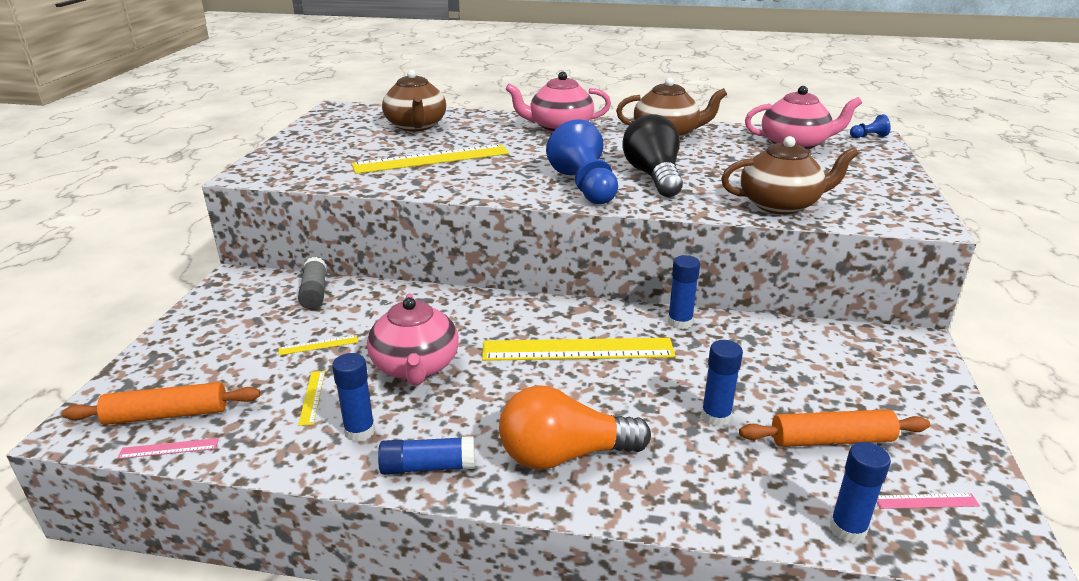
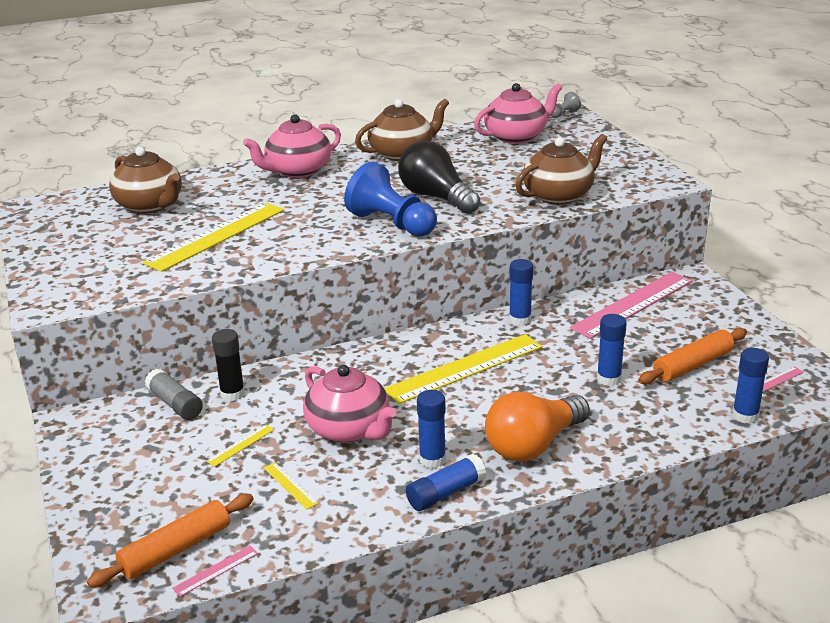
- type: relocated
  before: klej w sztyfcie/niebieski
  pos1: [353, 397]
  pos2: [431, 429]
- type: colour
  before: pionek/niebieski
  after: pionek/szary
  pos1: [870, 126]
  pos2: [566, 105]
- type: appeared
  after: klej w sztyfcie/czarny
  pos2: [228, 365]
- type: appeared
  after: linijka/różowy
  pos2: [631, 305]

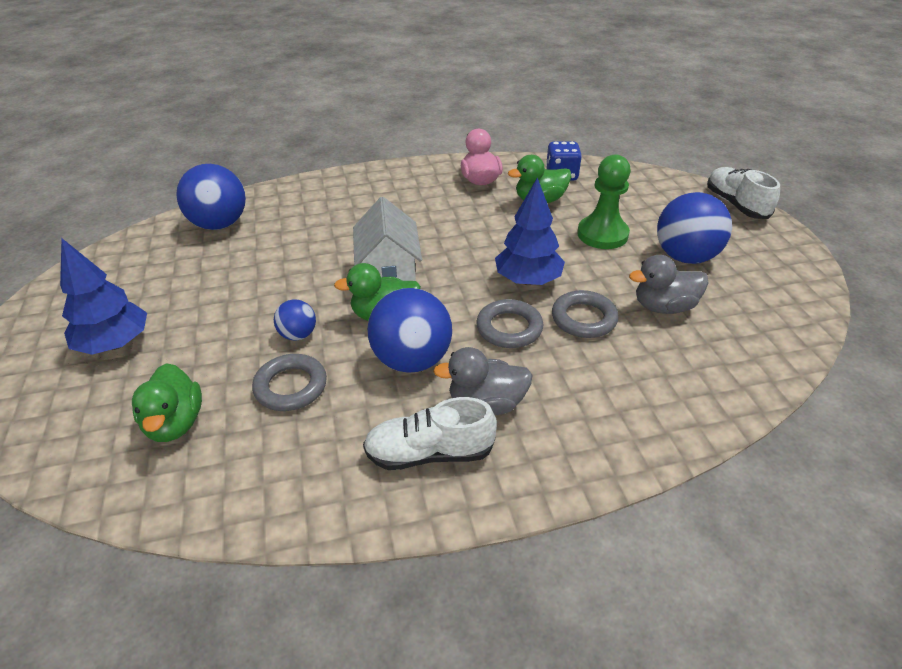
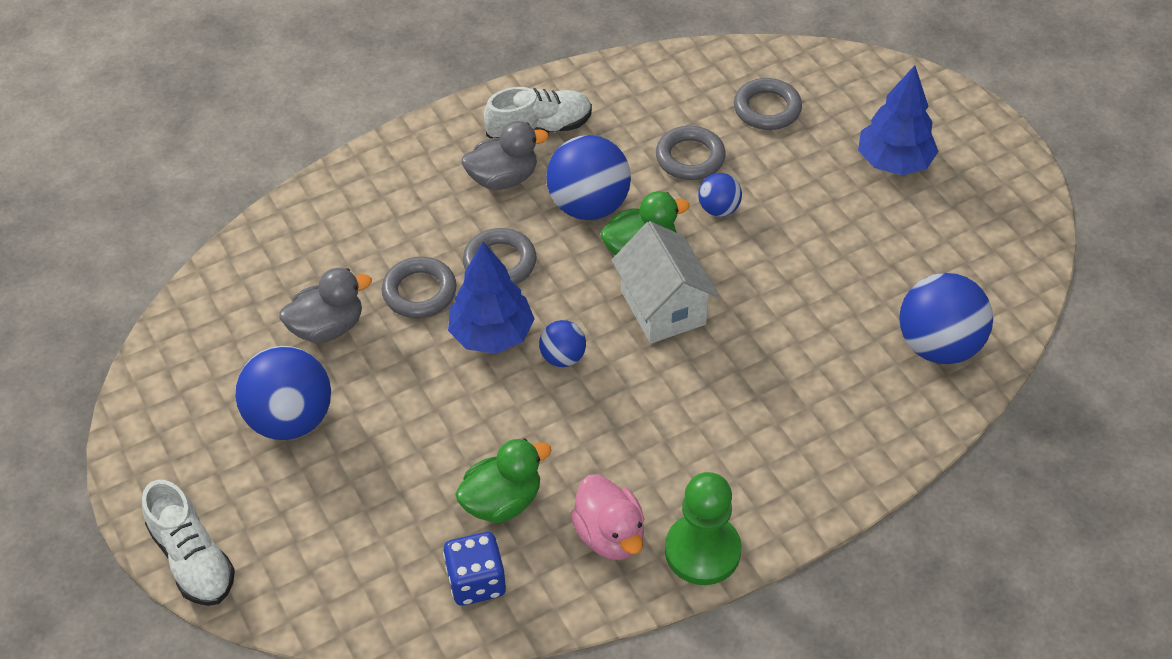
- type: exchanged
  before: kaczka/zielony
  after: pierścień/szary
  pos1: [167, 402]
  pos2: [768, 104]
- type: relocated
  before: pionek/zielony
  pos1: [604, 201]
  pos2: [703, 528]
- type: appeared
  after: piłka/niebieski
  pos2: [562, 343]

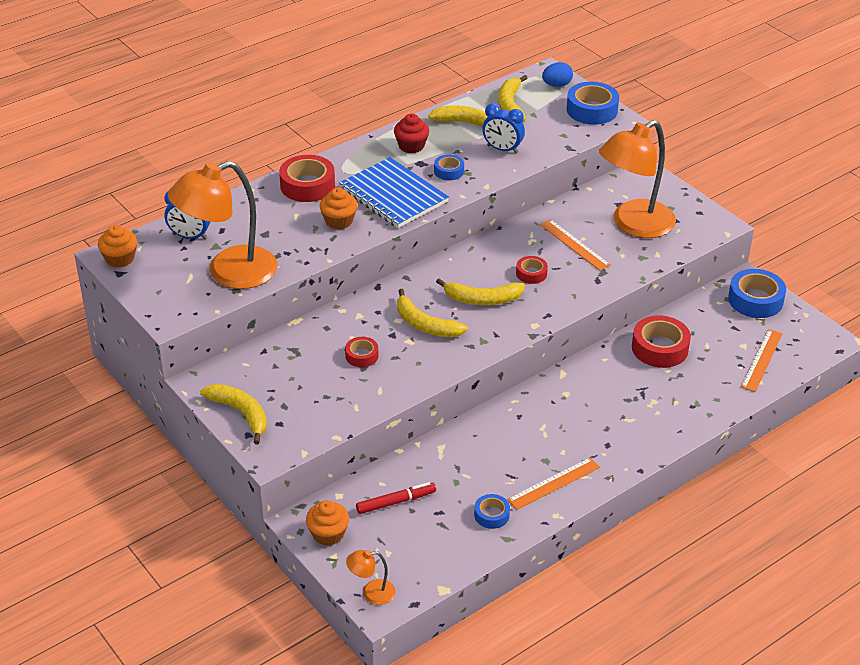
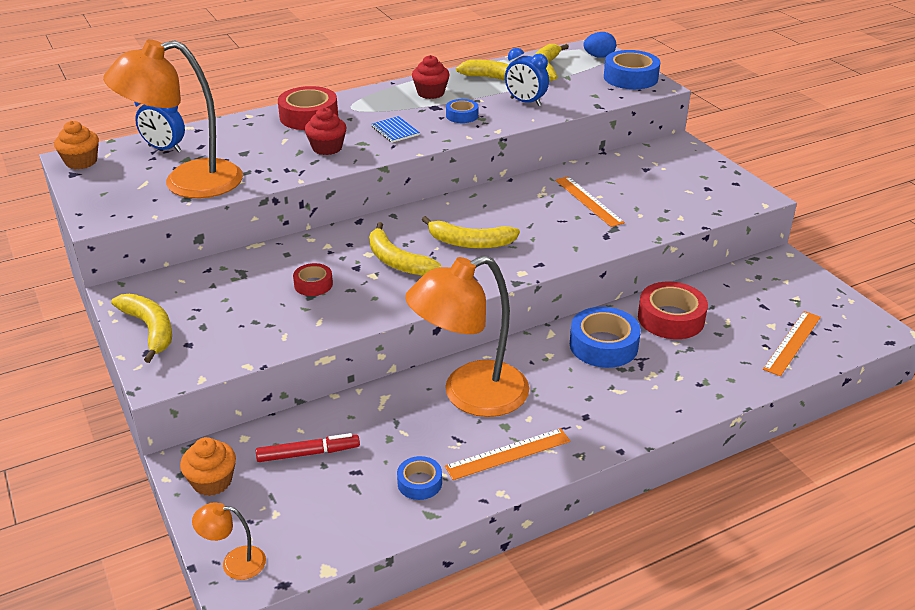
- type: colour
  before: muffinka/pomarańczowy
  after: muffinka/czerwony
  pos1: [338, 209]
  pos2: [326, 131]
- type: size
  before: zeszyt/niebieski
  pos1: [394, 192]
  pos2: [395, 129]
  scale: 0.44
- type: missing
  before: taśma klejąca/czerwony
  pos1: [532, 270]
- type: relocated
  before: lampka/pomarańczowy
  pos1: [637, 179]
  pos2: [467, 336]
- type: relocated
  before: taśma klejąca/niebieski
  pos1: [757, 293]
  pos2: [605, 337]

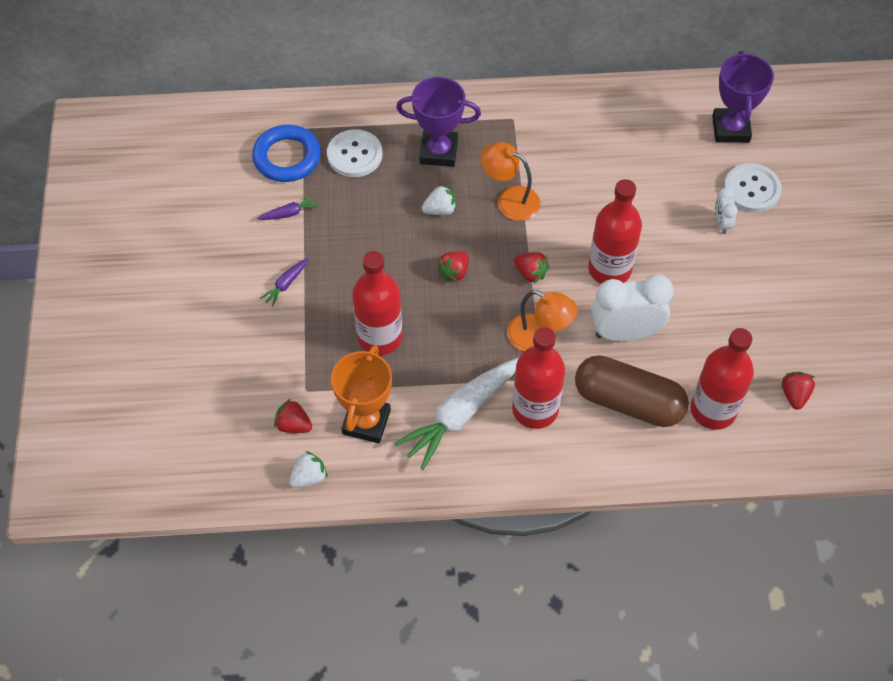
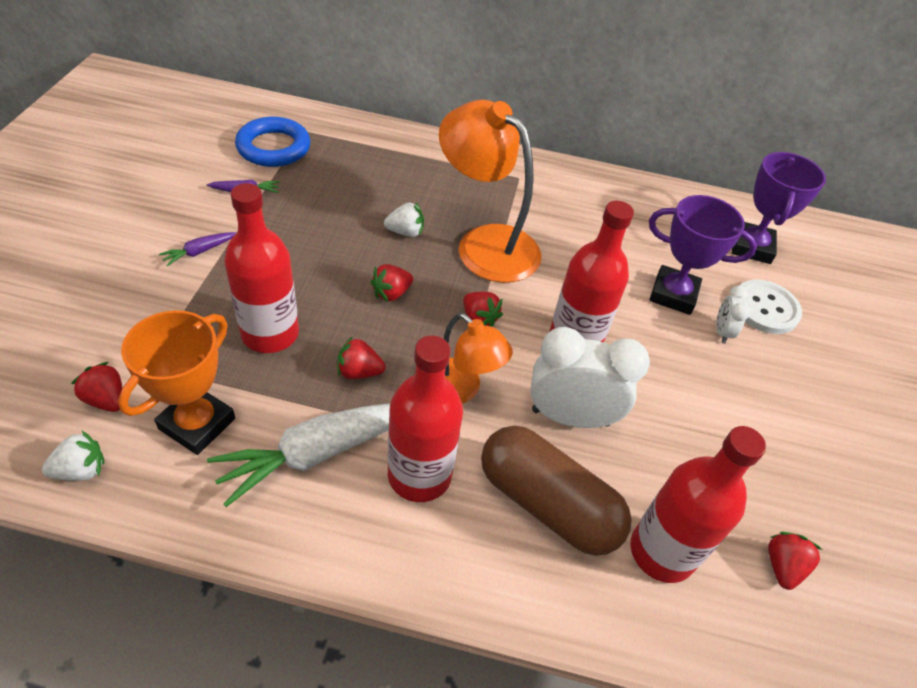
- type: missing
  before: guzik/biały
  pos1: [354, 153]
- type: relocated
  before: puchar/fioletowy
  pos1: [438, 122]
  pos2: [703, 255]
- type: size
  before: lampka/pomarańczowy
  pos1: [510, 181]
  pos2: [490, 191]
  scale: 1.68
- type: appeared
  after: truskawka/czerwony
  pos2: [361, 357]

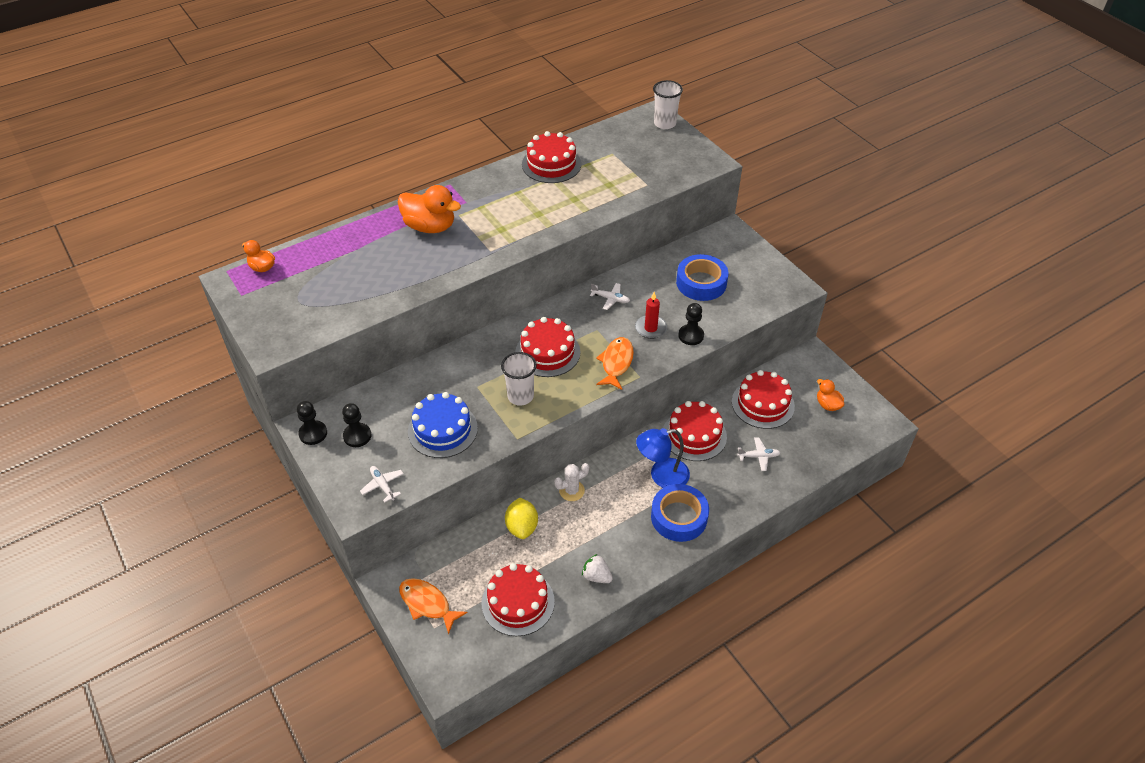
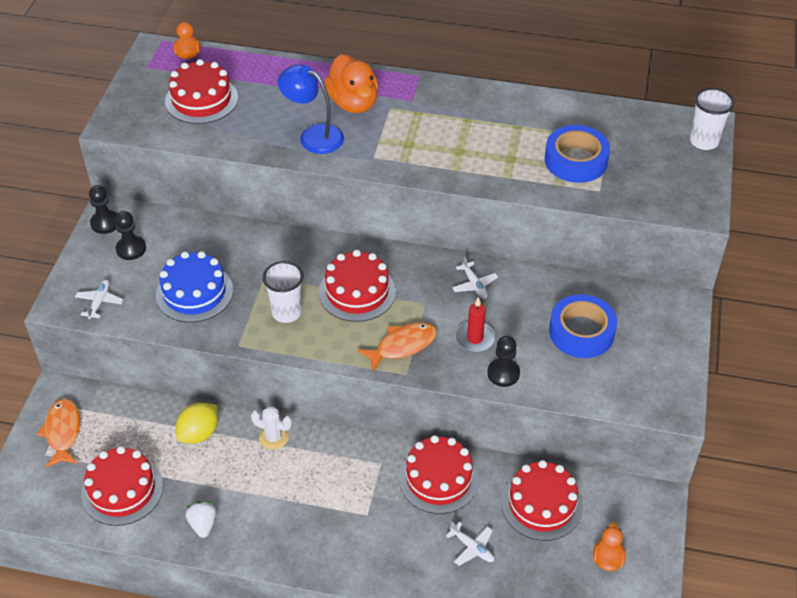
- type: relocated
  before: tort/czerwony
  pos1: [551, 157]
  pos2: [201, 91]
- type: relocated
  before: lampka/niebieski
  pos1: [663, 458]
  pos2: [311, 109]
- type: relocated
  before: taśma klejąca/niebieski
  pos1: [680, 513]
  pos2: [577, 154]

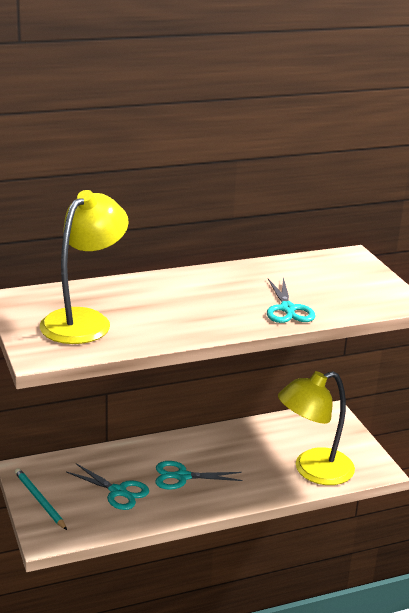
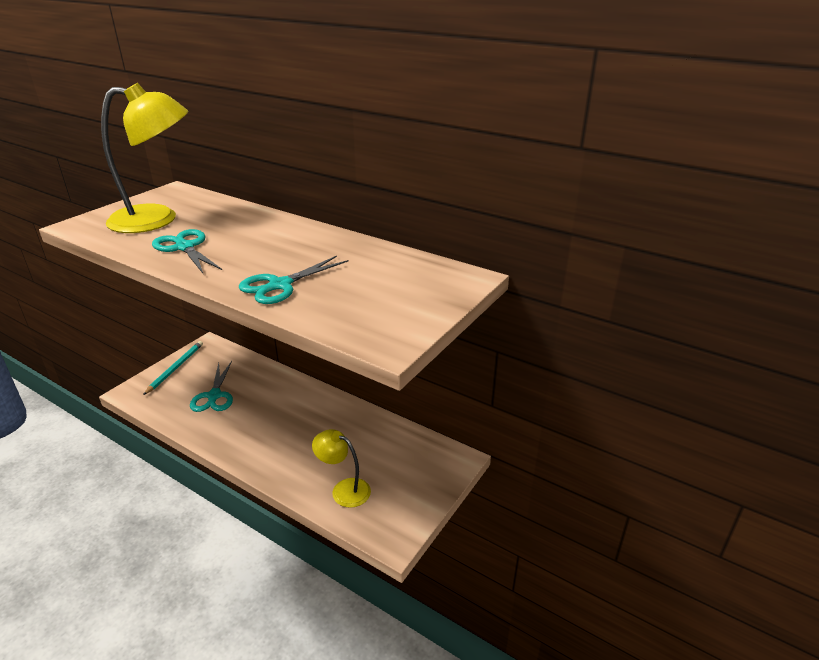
- type: relocated
  before: nożyczki/turkusowy
  pos1: [199, 475]
  pos2: [187, 251]
- type: size
  before: lampka/żółty
  pos1: [316, 428]
  pos2: [341, 468]
  scale: 0.56

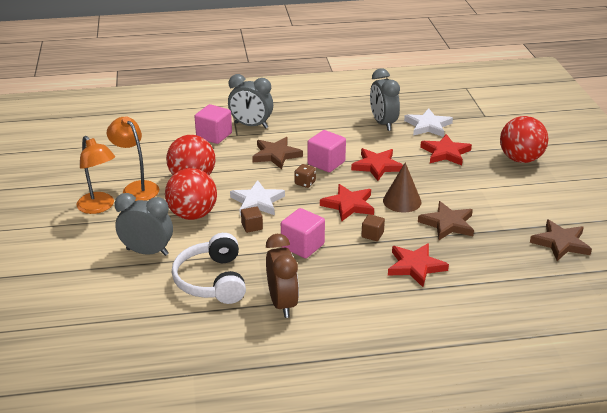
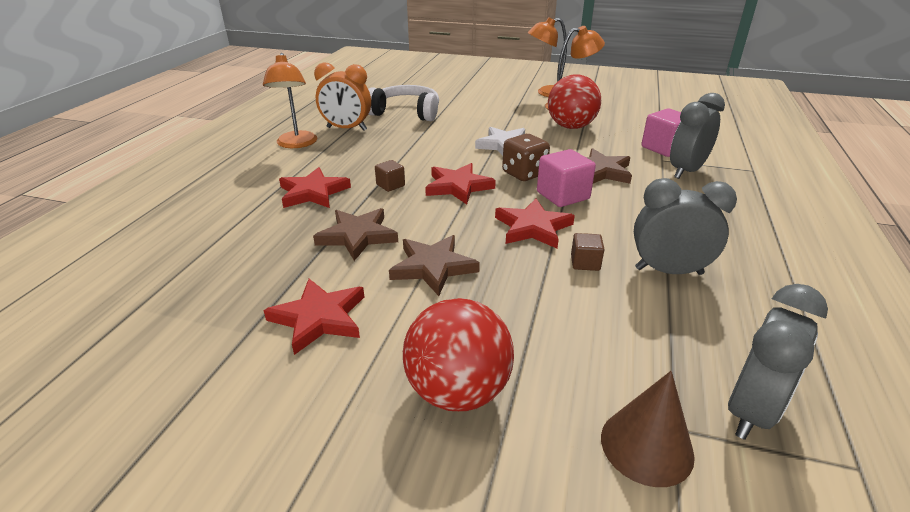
- type: relocated
  before: budzik/szary
  pos1: [144, 224]
  pos2: [778, 362]
- type: missing
  before: piłka/czerwony
  pos1: [191, 194]
- type: relocated
  before: sześcian/brązowy
  pos1: [252, 219]
  pos2: [588, 252]
- type: colour
  before: budzik/brązowy
  after: budzik/pomarańczowy
  pos1: [282, 276]
  pos2: [342, 97]
- type: missing
  before: sześcian/różowy
  pos1: [303, 233]
- type: size
  before: kostka do gry/brązowy
  pos1: [305, 176]
  pos2: [526, 157]
  scale: 1.62
- type: relocated
  before: stożek/brązowy
  pos1: [402, 187]
  pos2: [648, 429]
- type: missing
  before: gwiazda/biały
  pos1: [428, 122]
- type: relocated
  before: gwiazda/czerwony
  pos1: [446, 150]
  pos2: [314, 317]
- type: relocated
  before: gwiazda/brązowy
  pos1: [561, 240]
  pos2: [434, 265]
- type: appeared
  after: lampka/pomarańczowy
  pos2: [290, 100]

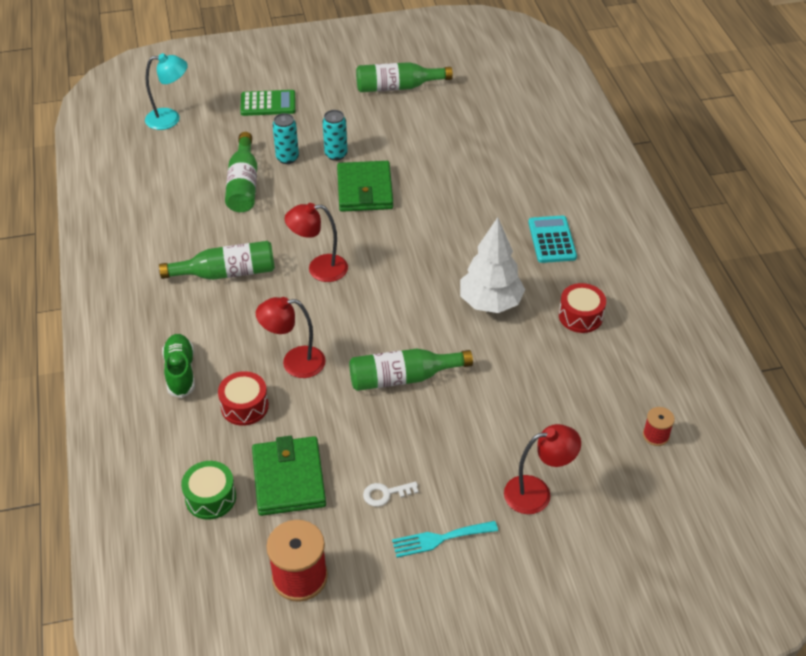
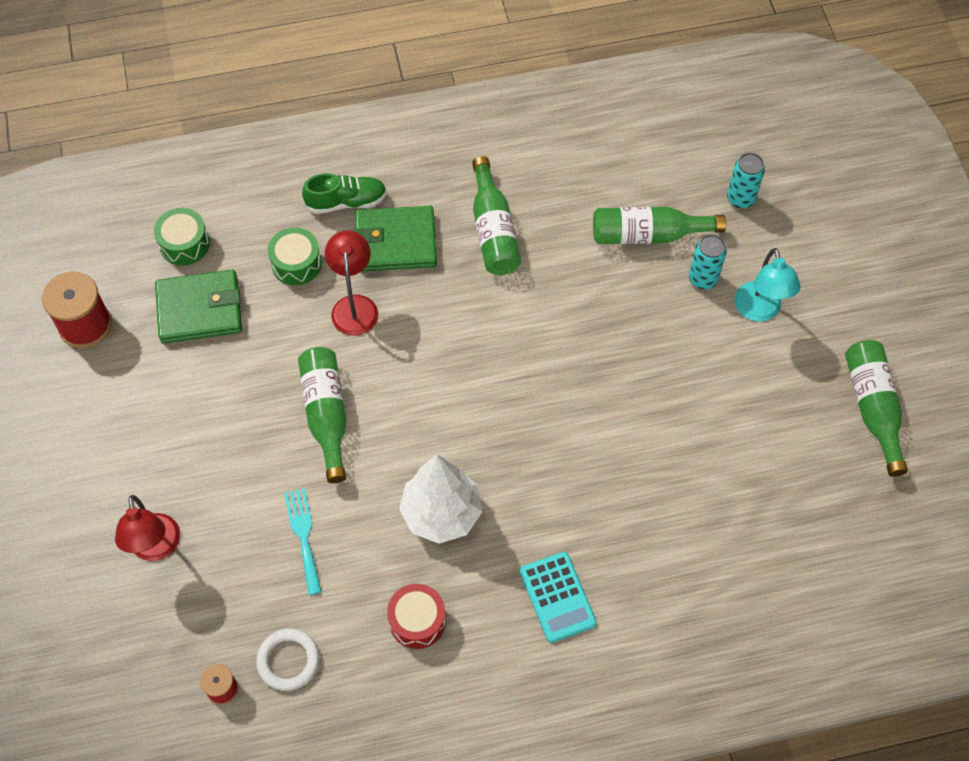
- type: relocated
  before: lampka/turkusowy
  pos1: [166, 91]
  pos2: [767, 285]
- type: colour
  before: bęben/czerwony
  after: bęben/zielony
  pos1: [243, 398]
  pos2: [295, 256]
- type: missing
  before: kalkulator/zielony
  pos1: [268, 103]
- type: missing
  before: lampka/czerwony
  pos1: [316, 242]
- type: relocated
  before: puszka/turkusowy
  pos1: [335, 135]
  pos2: [746, 181]
- type: relocated
  before: portfel/zielony
  pos1: [365, 186]
  pos2: [395, 239]
- type: missing
  before: klucz/biały
  pos1: [391, 494]
- type: relocated
  before: widelec/turkusowy
  pos1: [445, 539]
  pos2: [303, 541]
- type: spun
  before: kalkulator/turkusowy
  pos1: [552, 239]
  pos2: [558, 597]
  turn: 75
- type: appeared
  after: pierścień/biały
  pos2: [287, 660]

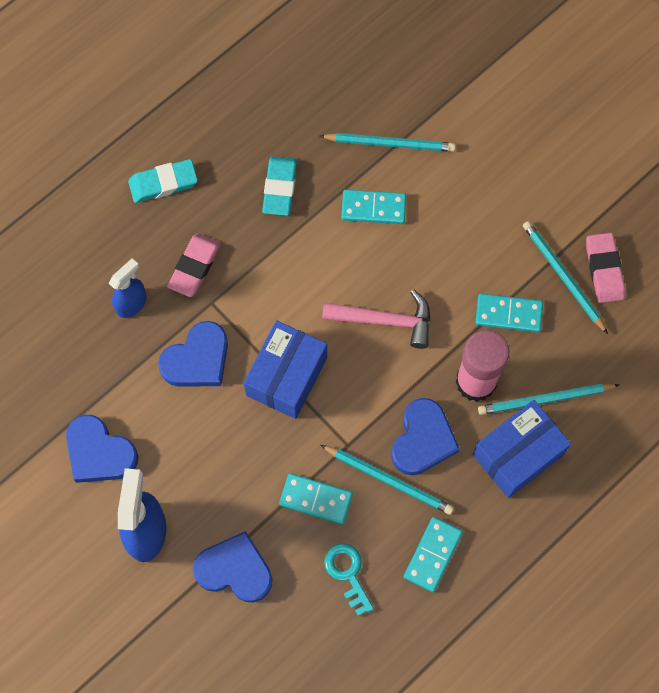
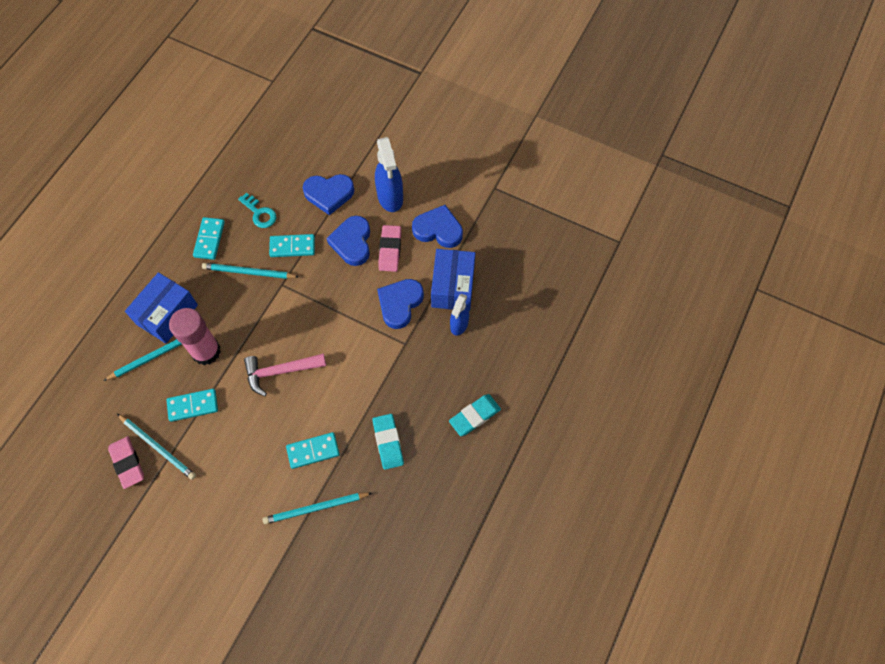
- type: relocated
  before: gumka do mazania/różowy
  pos1: [194, 265]
  pos2: [389, 248]
- type: relocated
  before: pudełko/niebieski
  pos1: [285, 369]
  pos2: [453, 280]
- type: relocated
  before: serce/niebieski
  pos1: [425, 436]
  pos2: [348, 241]

